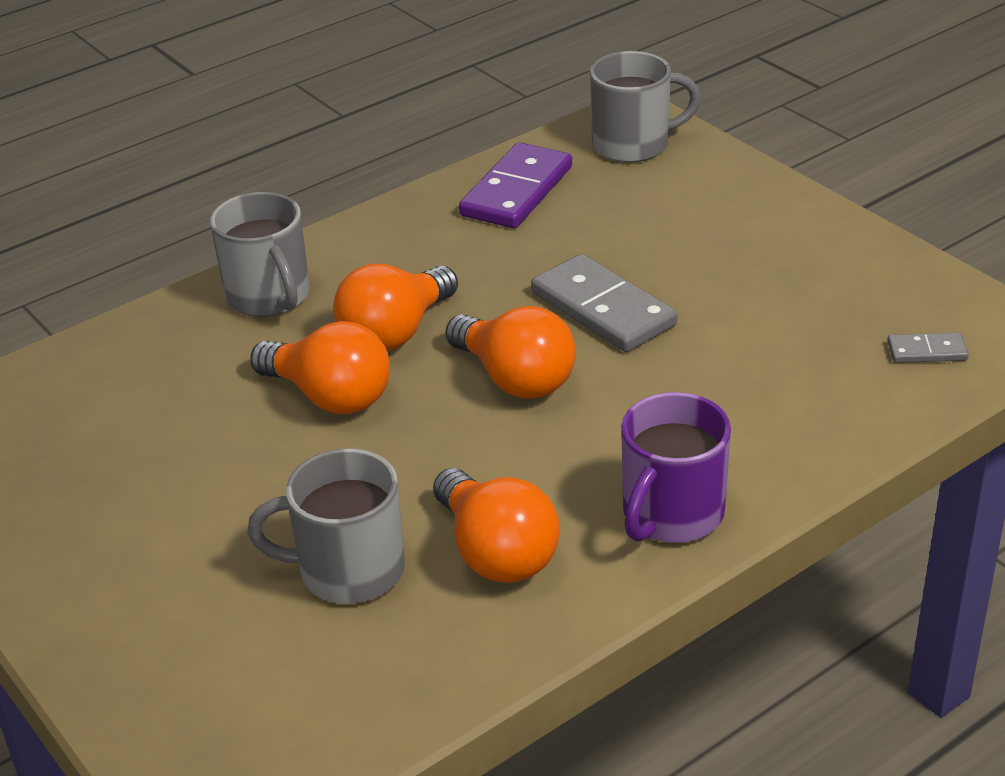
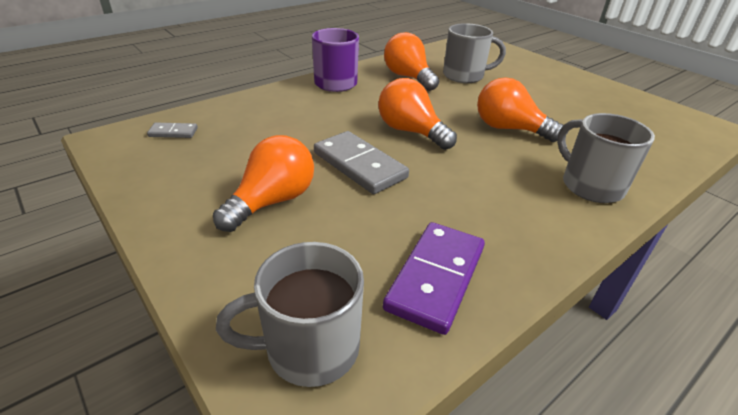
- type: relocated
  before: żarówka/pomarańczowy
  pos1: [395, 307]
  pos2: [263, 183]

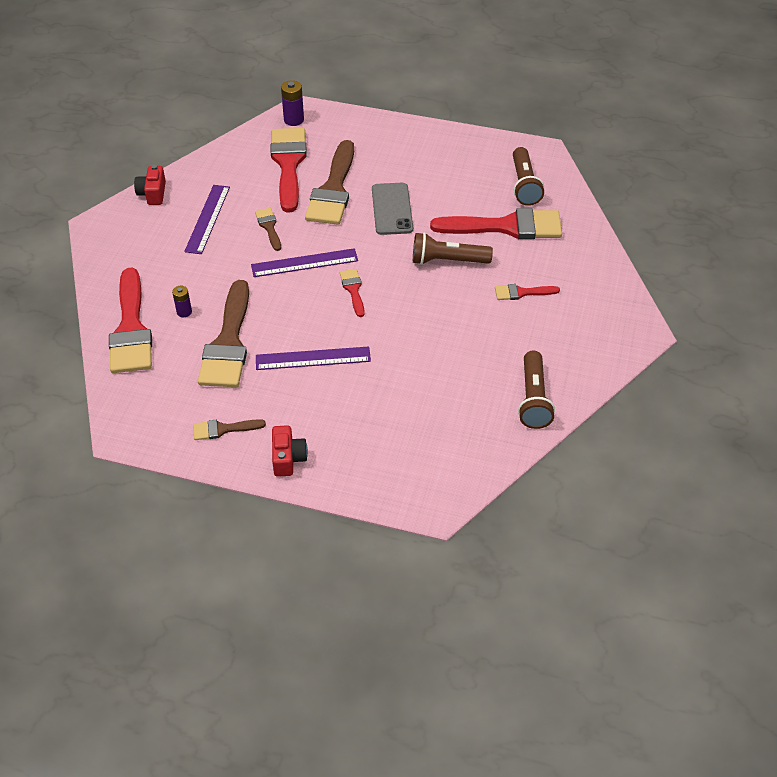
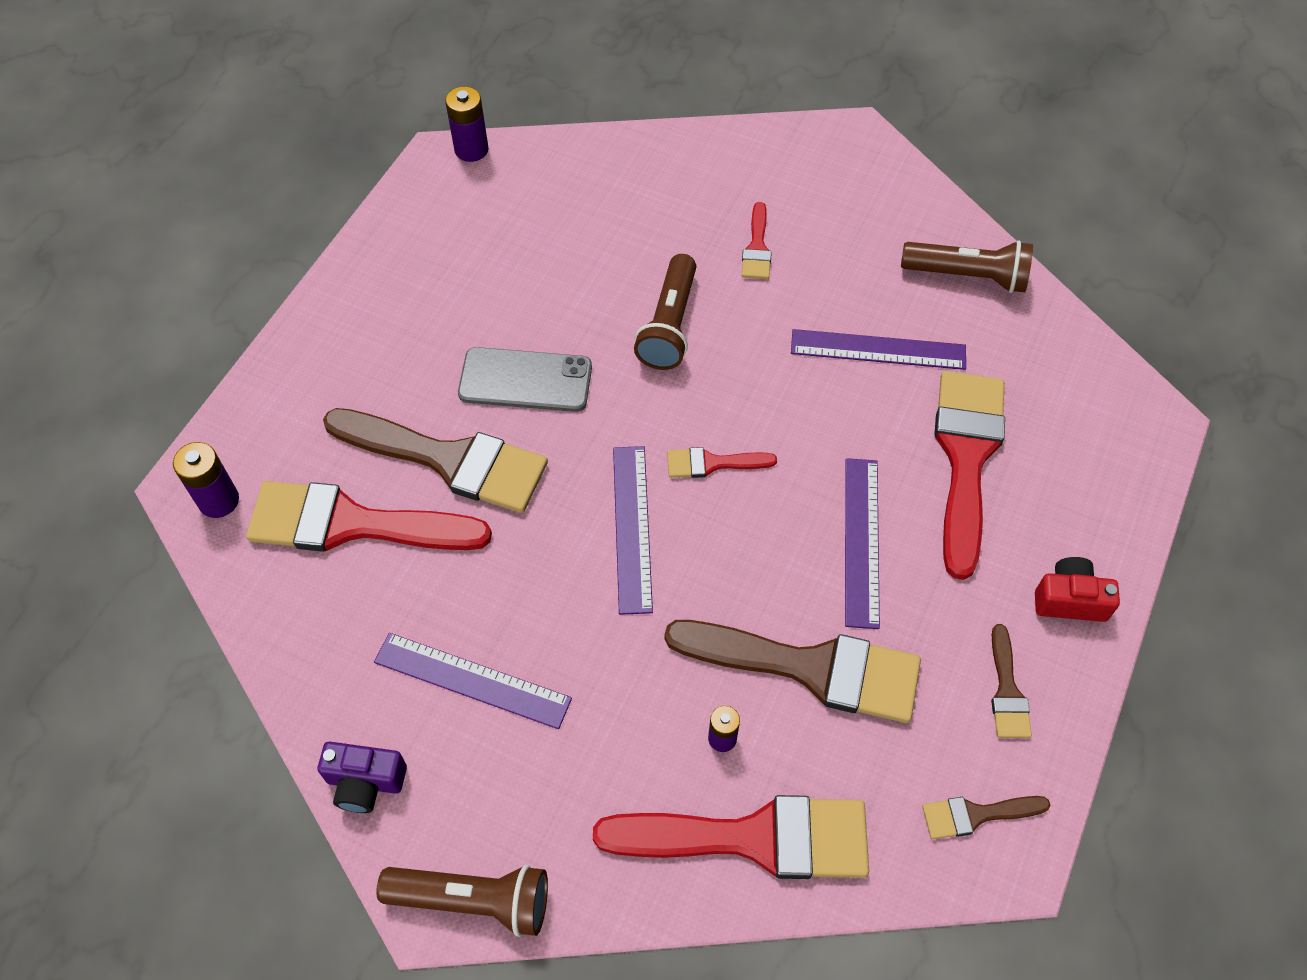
- type: colour
  before: aparat fotograficzny/czerwony
  after: aparat fotograficzny/fioletowy
  pos1: [150, 185]
  pos2: [362, 777]
- type: relocated
  before: pędzel/brązowy
  pos1: [268, 229]
  pos2: [986, 817]
- type: relocated
  before: pędzel/czerwony
  pos1: [496, 223]
  pos2: [969, 475]
- type: relocated
  before: latarka/brązowy
  pos1: [528, 176]
  pos2: [462, 901]
- type: appeared
  after: bateria/fioletowy
  pos2: [467, 124]
- type: appeared
  after: linijka/fioletowy
  pos2: [878, 349]

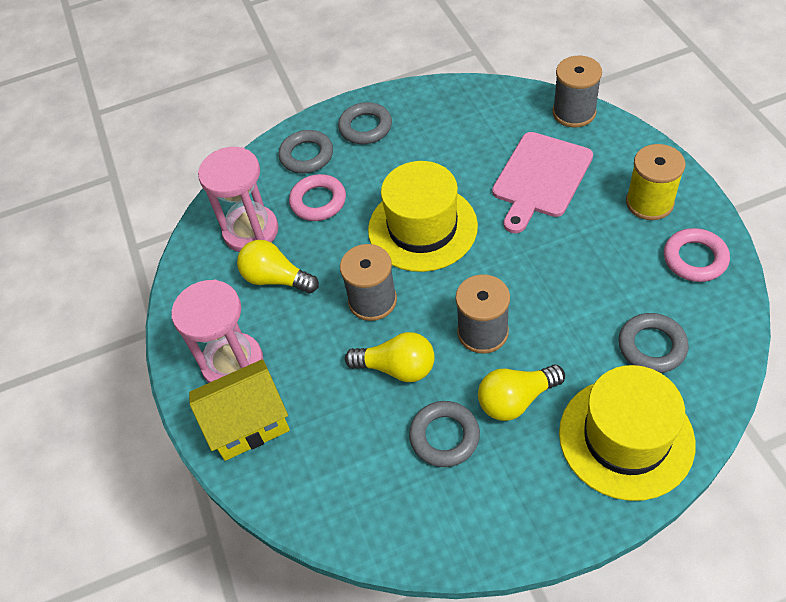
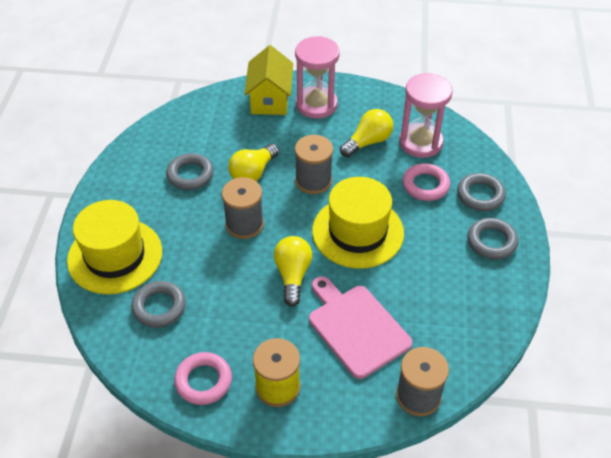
- type: relocated
  before: żarówka/żółty
  pos1: [521, 393]
  pos2: [293, 271]

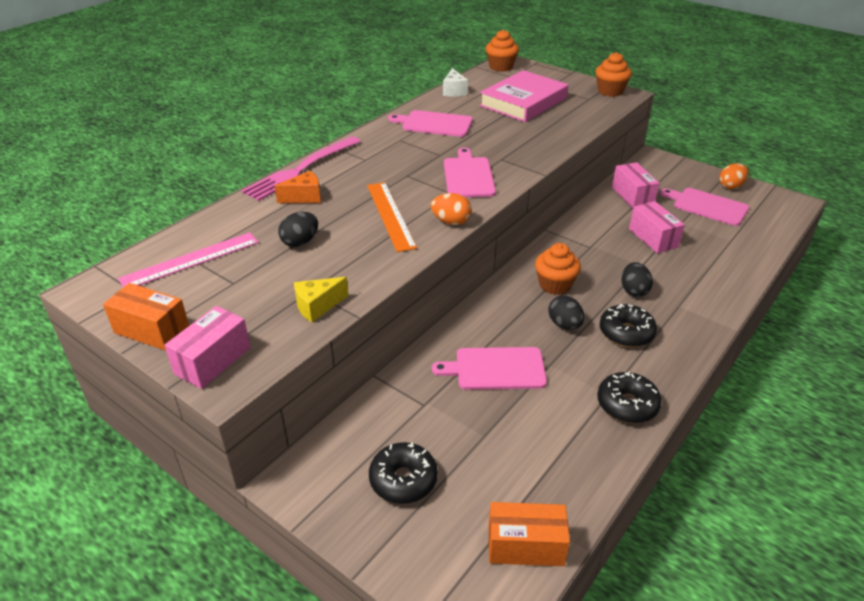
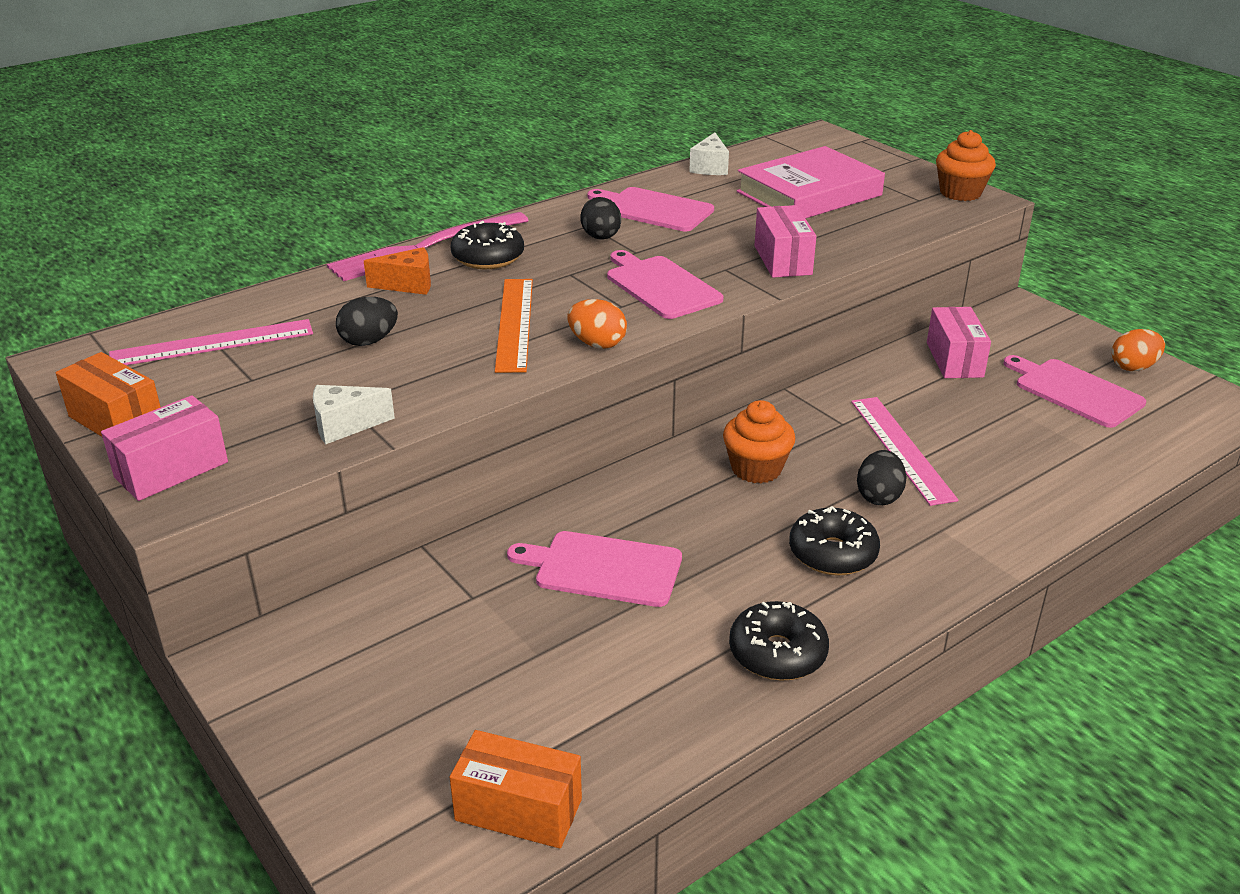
- type: colour
  before: ser/żółty
  after: ser/biały
  pos1: [321, 299]
  pos2: [354, 414]
- type: relocated
  before: donut/czarny
  pos1: [403, 473]
  pos2: [487, 245]
- type: spun
  before: deska do krojenia/różowy
  pos1: [470, 172]
  pos2: [665, 284]
  turn: -45
- type: missing
  before: muffinka/pomarańczowy
  pos1: [502, 51]
- type: relocated
  before: jajko/czarny
  pos1: [566, 312]
  pos2: [600, 218]
- type: relocated
  before: pudełko/różowy
  pos1: [657, 227]
  pos2: [785, 241]
- type: appeared
  after: linijka/różowy
  pos2: [904, 451]

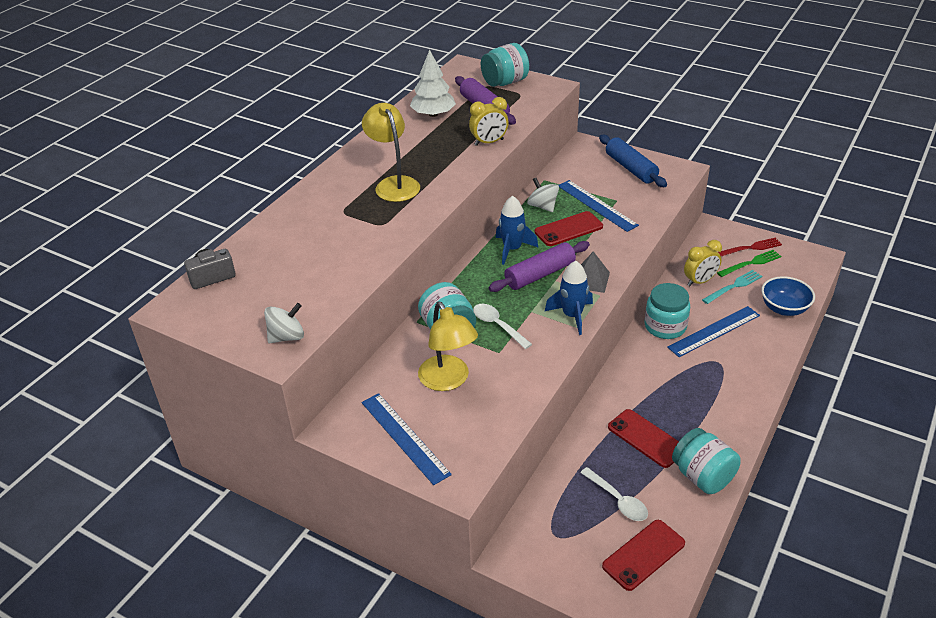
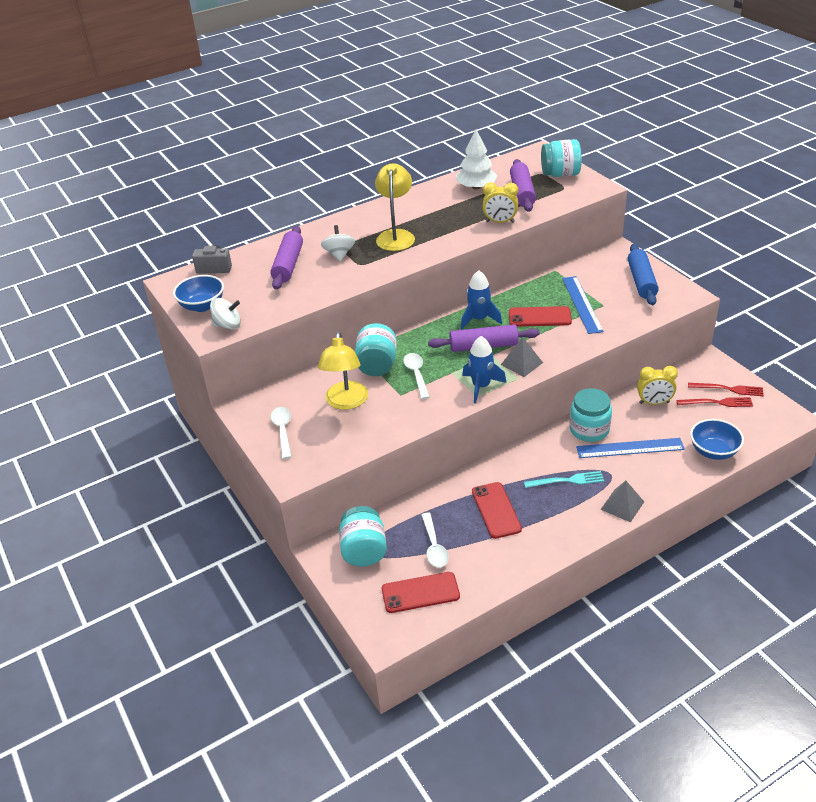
- type: exchanged
  before: linijka/niebieski
  after: łyżka/biały
  pos1: [407, 439]
  pos2: [281, 433]
- type: relocated
  before: bączek/biały
  pos1: [543, 195]
  pos2: [338, 243]
- type: relocated
  before: słoik/turkusowy
  pos1: [706, 461]
  pos2: [363, 536]
- type: relocated
  before: widelec/turkusowy
  pos1: [732, 287]
  pos2: [564, 479]
- type: colour
  before: widelec/zielony
  after: widelec/czerwony
  pos1: [749, 263]
  pos2: [714, 402]
- type: appeared
  after: miska/niebieski
  pos2: [198, 293]
- type: appeared
  after: wałek do ciasta/fioletowy
  pos2: [286, 257]
- type: appeared
  after: piramida/szary
  pos2: [622, 501]

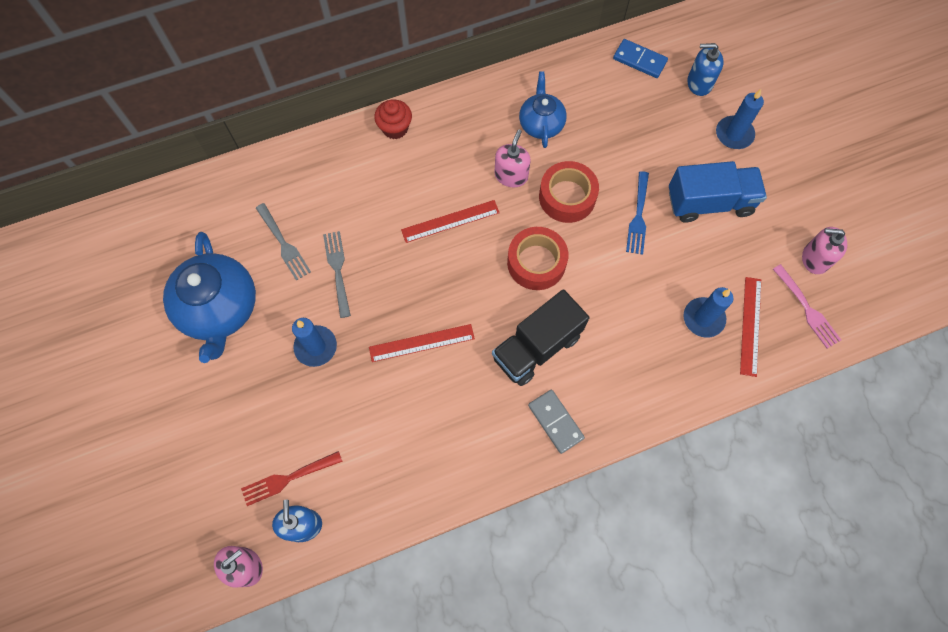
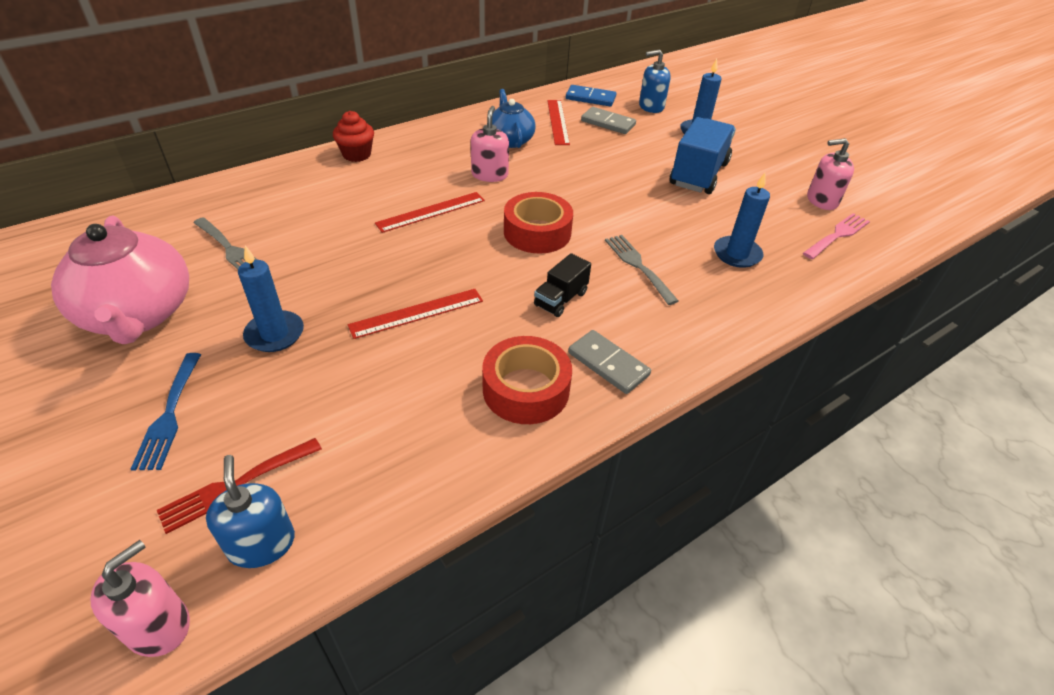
- type: colour
  before: imbryk/niebieski
  after: imbryk/różowy
  pos1: [209, 297]
  pos2: [120, 279]
- type: relocated
  before: widelec/szary
  pos1: [337, 274]
  pos2: [642, 270]
- type: size
  before: ciężarówka/czarny
  pos1: [540, 337]
  pos2: [562, 285]
  scale: 0.54
- type: relocated
  before: taśma klejąca/czerwony
  pos1: [569, 192]
  pos2: [527, 380]
- type: relocated
  before: widelec/niebieski
  pos1: [637, 213]
  pos2: [166, 411]
- type: spun
  before: ciężarówka/niebieski
  pos1: [718, 192]
  pos2: [703, 155]
  turn: -45
- type: relocated
  before: linijka/czerwony
  pos1: [750, 327]
  pos2: [558, 122]
- type: spun
  before: widelec/różowy
  pos1: [807, 306]
  pos2: [836, 236]
  turn: -90
- type: appeared
  after: kostka domina/szary
  pos2: [608, 120]

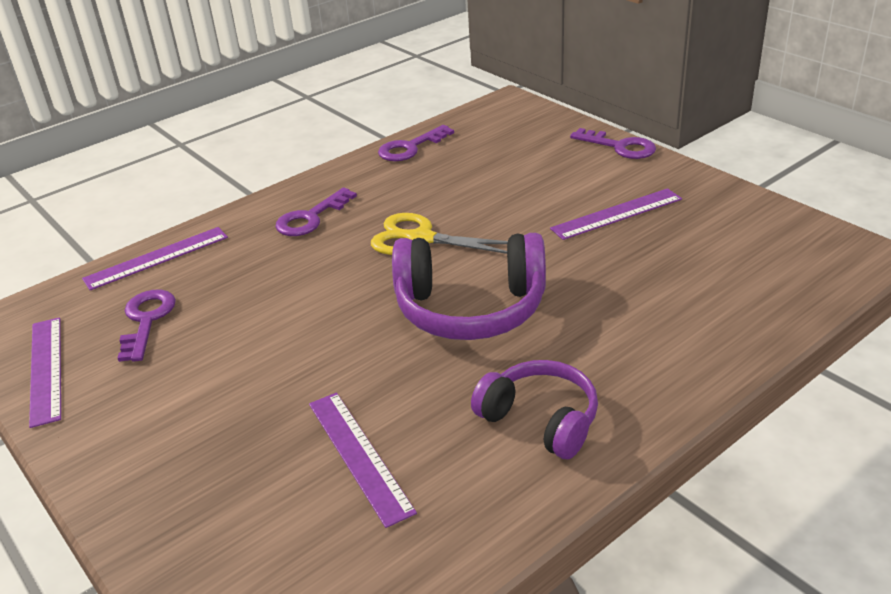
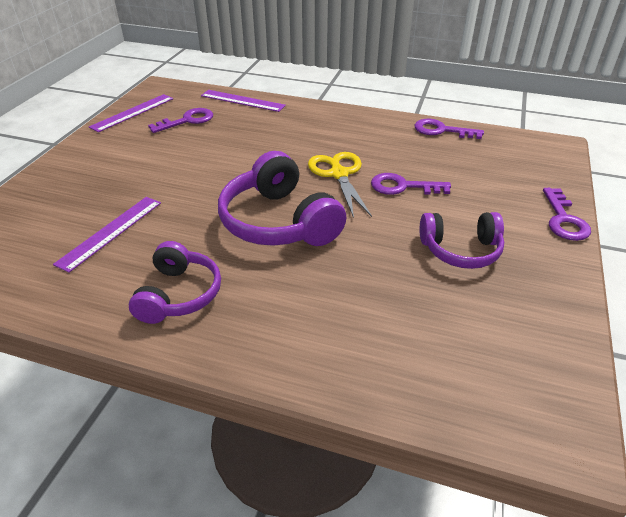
- type: relocated
  before: klucz/fioletowy
  pos1: [316, 211]
  pos2: [411, 184]
- type: exchanged
  before: linijka/fioletowy
  after: słuchawki/fioletowy
  pos1: [616, 214]
  pos2: [462, 240]

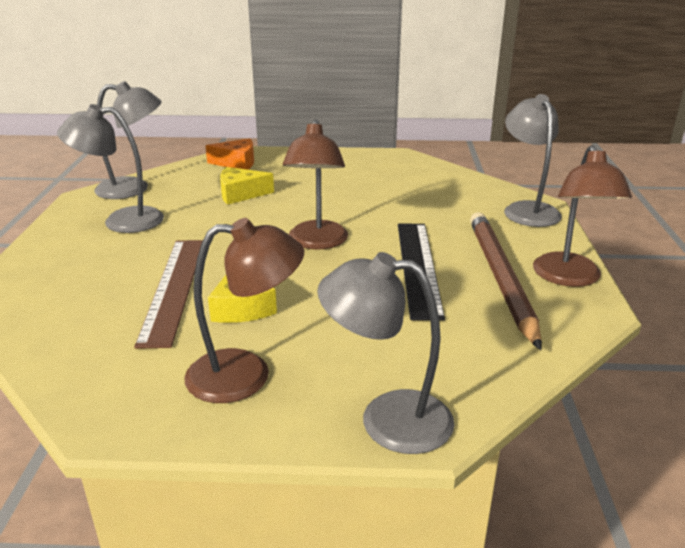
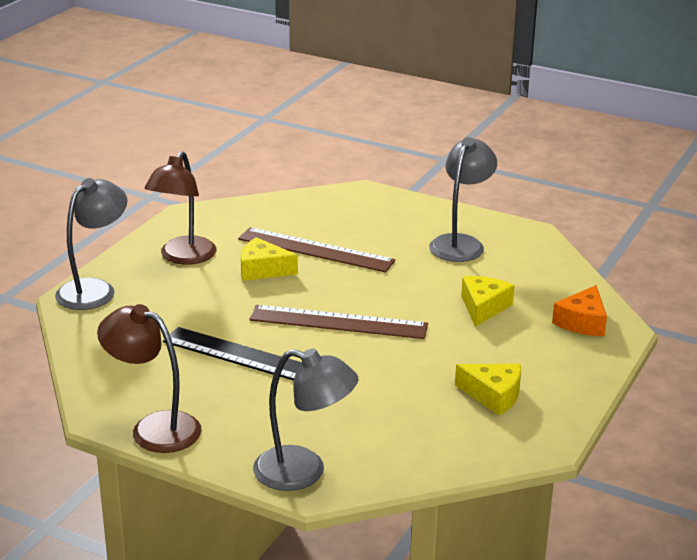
- type: missing
  before: lampka/szary
  pos1: [128, 140]
- type: exchanged
  before: lampka/brązowy
  after: linijka/brązowy
  pos1: [315, 184]
  pos2: [338, 322]
- type: missing
  before: ołówek/brązowy
  pos1: [506, 281]
- type: appeared
  after: ser/żółty
  pos2: [488, 390]

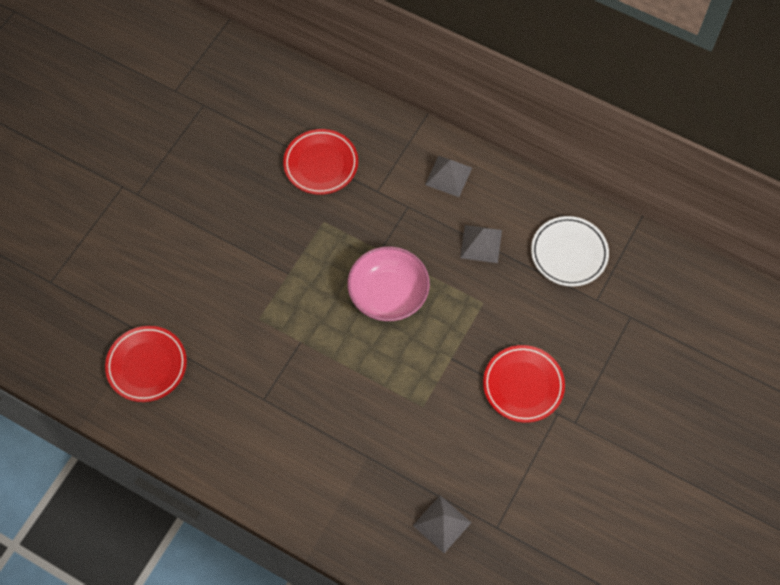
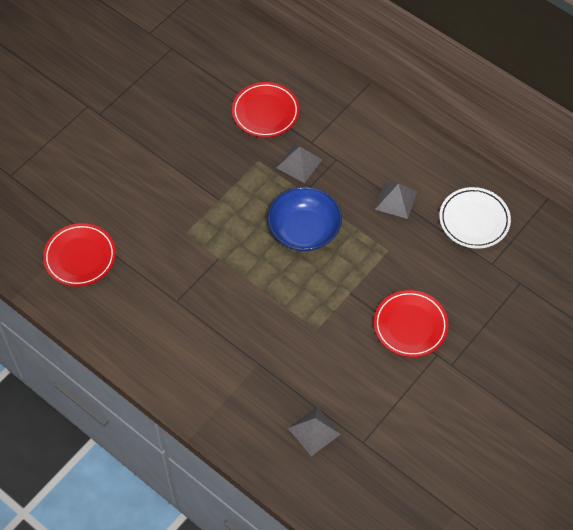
- type: colour
  before: miska/różowy
  after: miska/niebieski
  pos1: [388, 283]
  pos2: [305, 219]
- type: relocated
  before: piramida/szary
  pos1: [448, 176]
  pos2: [299, 164]

